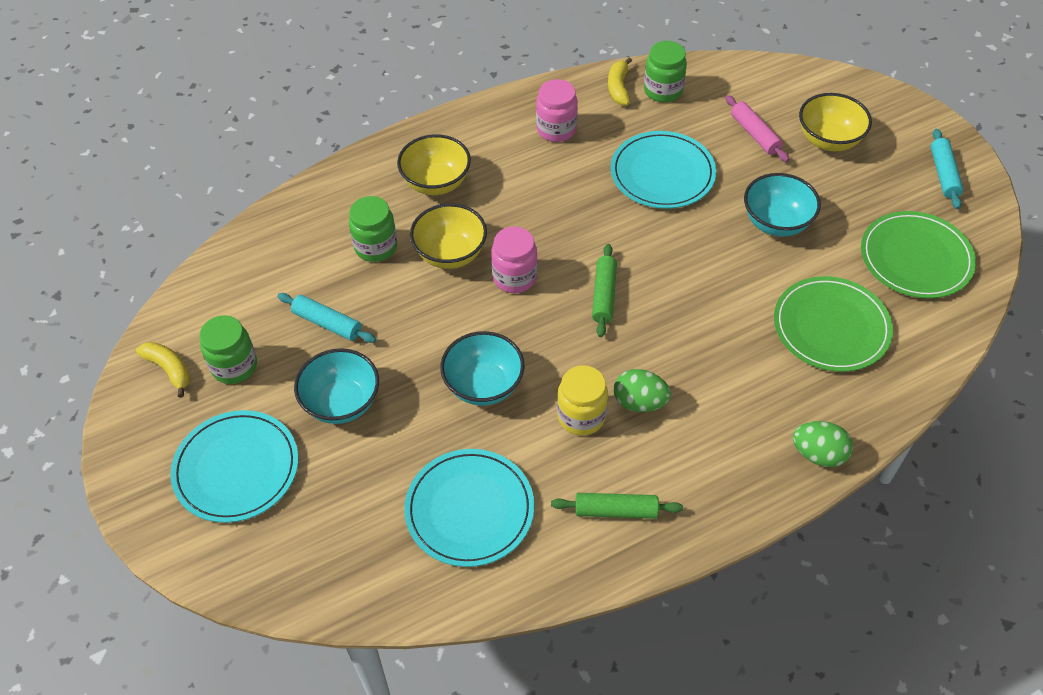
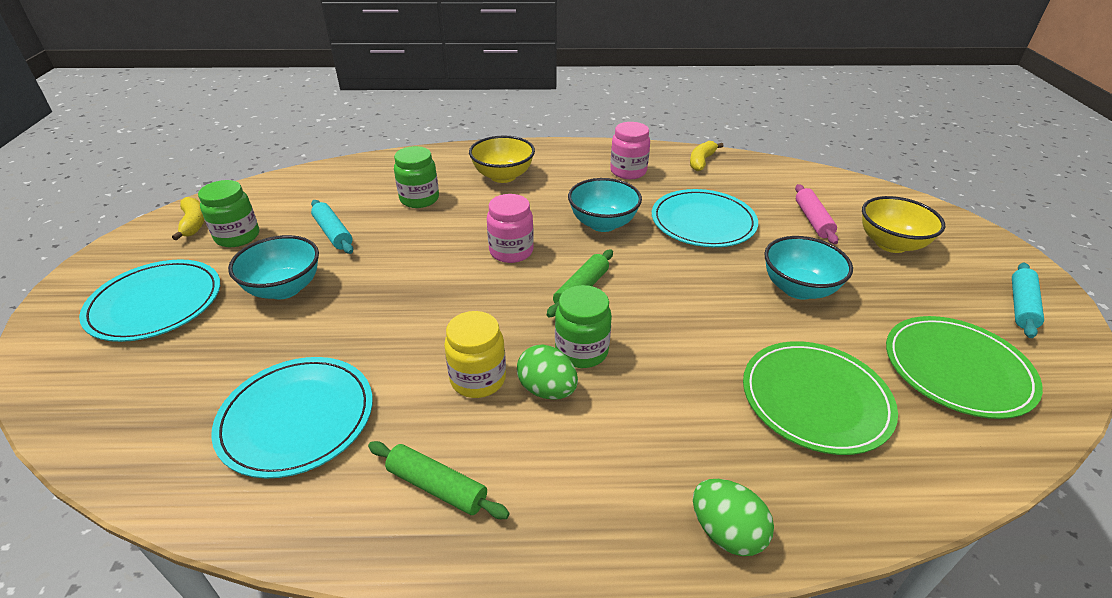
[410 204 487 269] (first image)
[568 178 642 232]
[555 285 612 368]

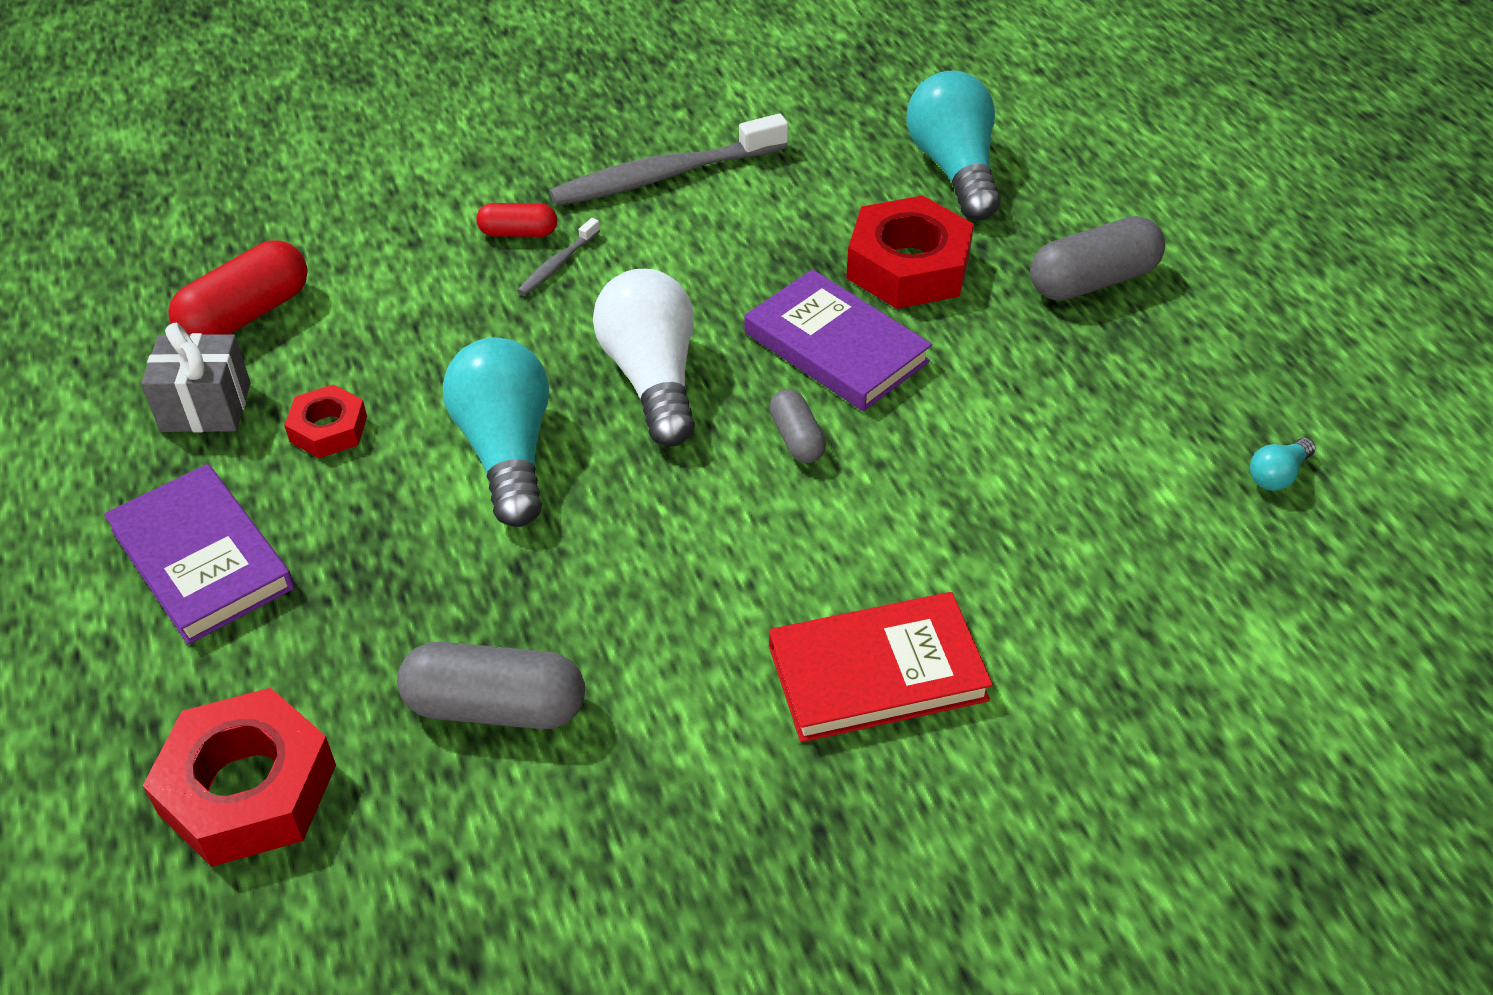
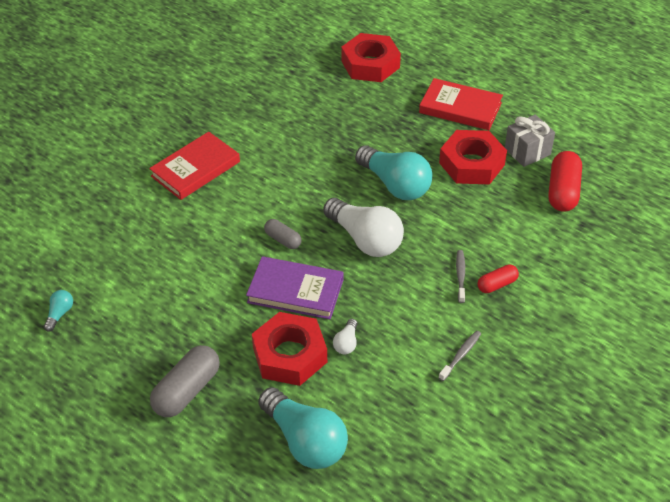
[419 78 503 130]
[439 130 507 185]
[397 642 585 729] (first image)
[438 331 481 381]
[333 319 357 354]

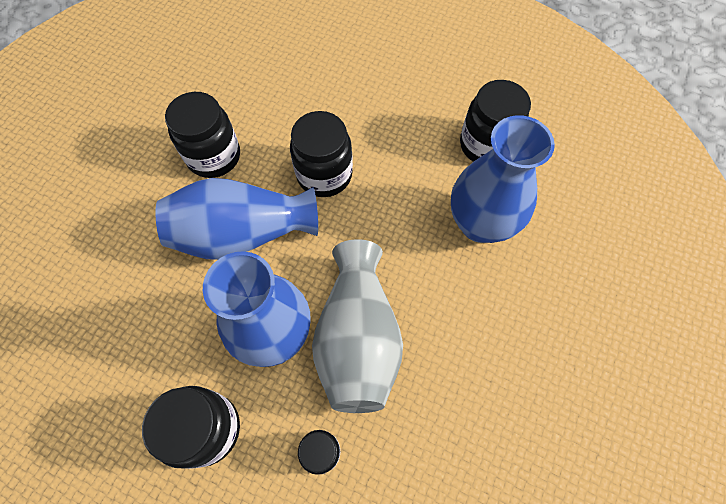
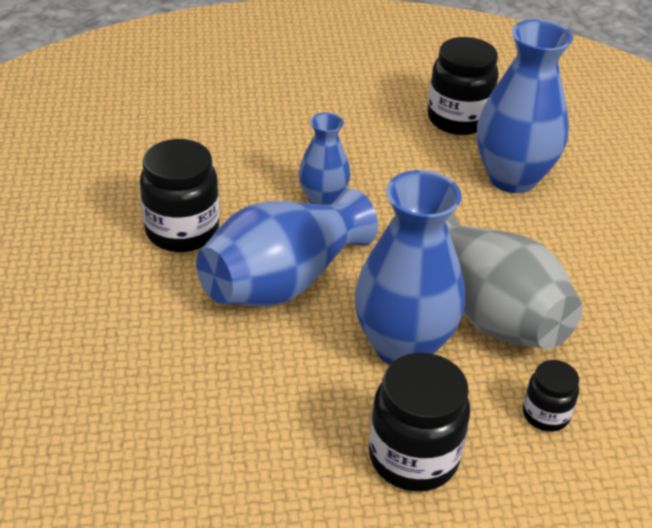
[299 112 350 205]

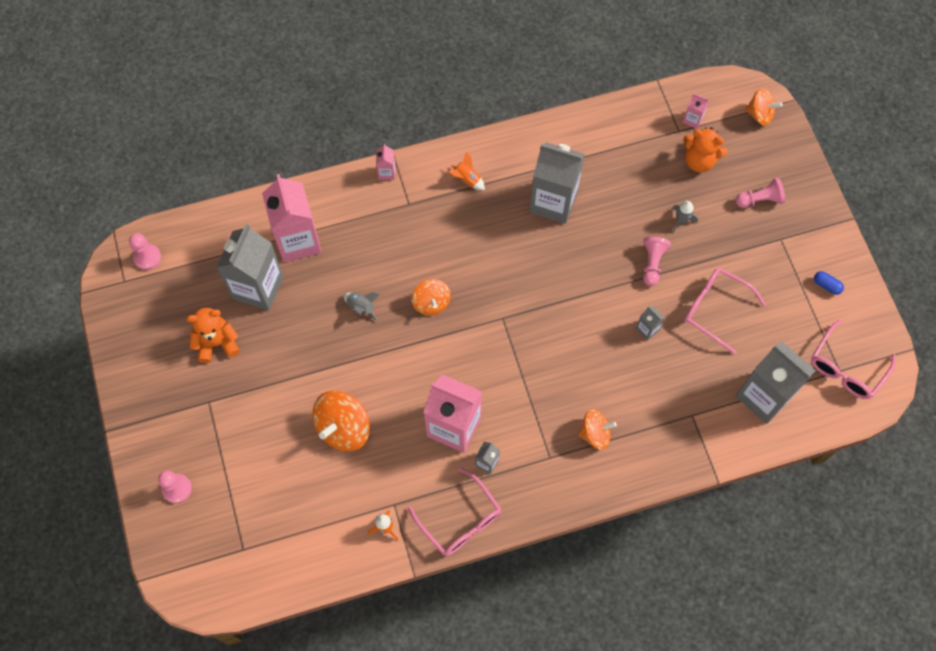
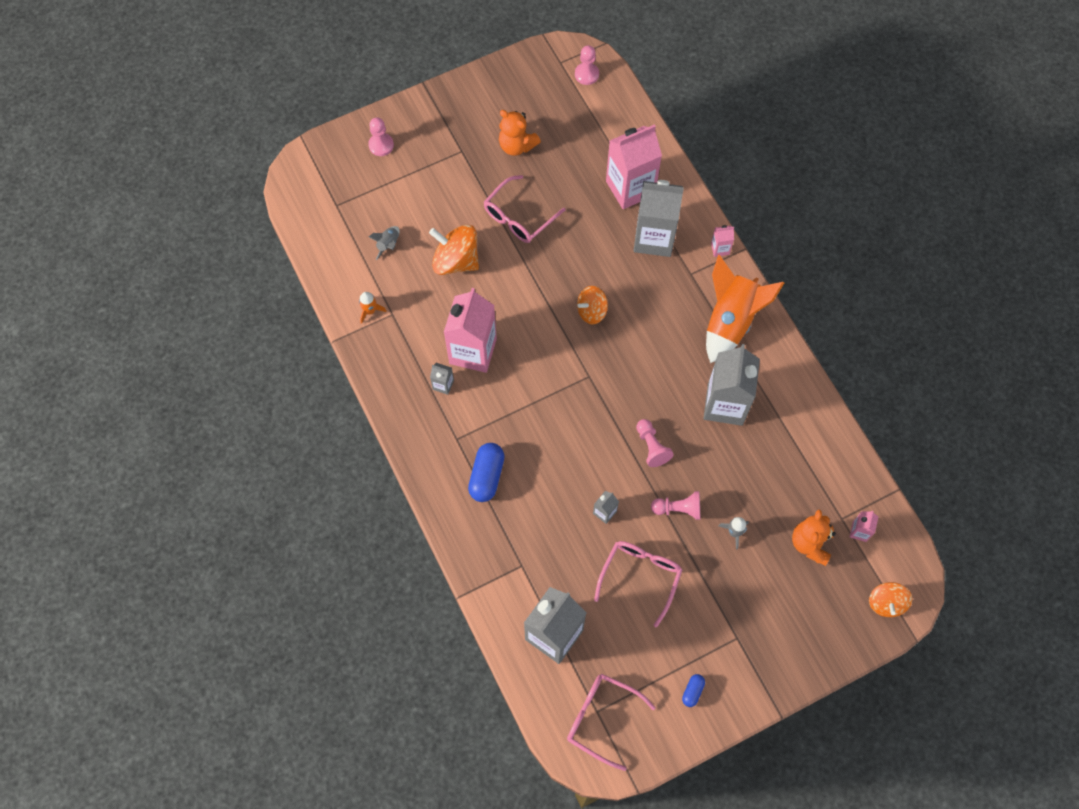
[499 110 541 156]
[633 180 684 257]
[369 226 400 260]
[484 175 566 243]
[706 255 784 363]
[468 443 505 502]
[636 419 674 467]

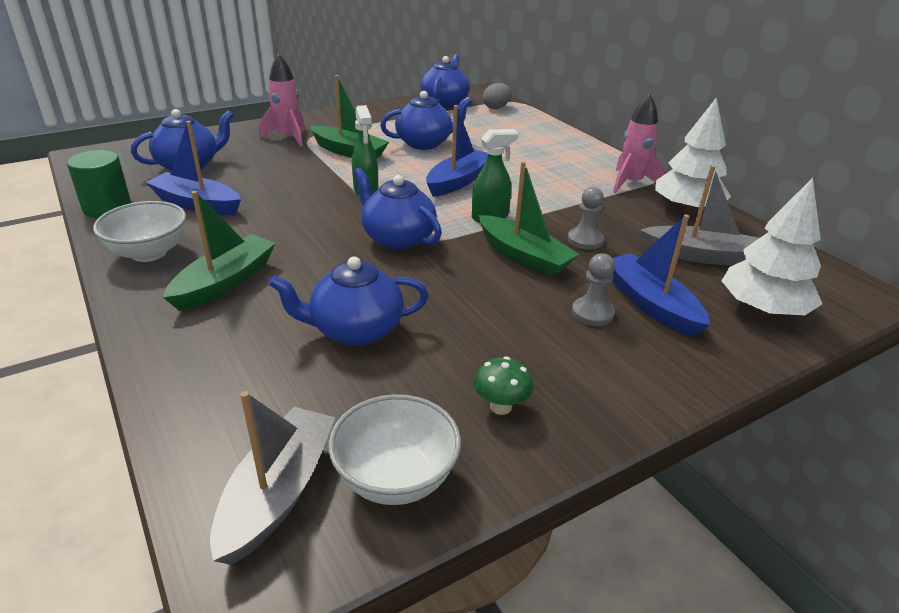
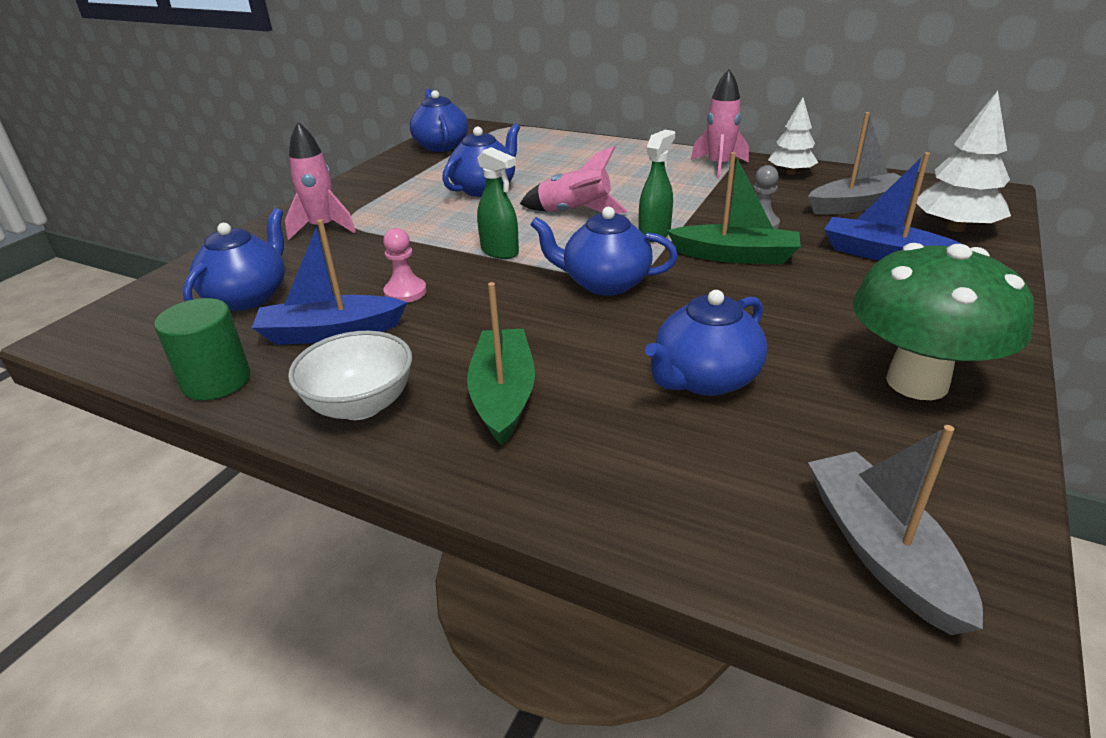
[310 75 389 158] (first image)
[328 394 461 505] (first image)
[520 146 628 214]
[853 243 1034 400]
[483 83 512 109] (first image)
[572 253 615 326] (first image)
[768 98 818 175]
[383 228 427 303]

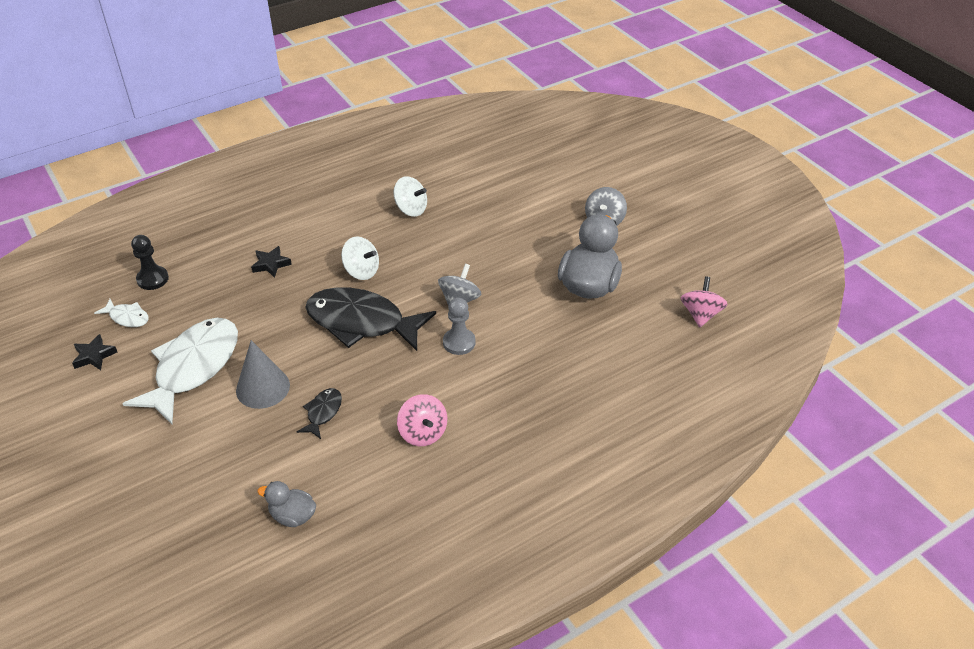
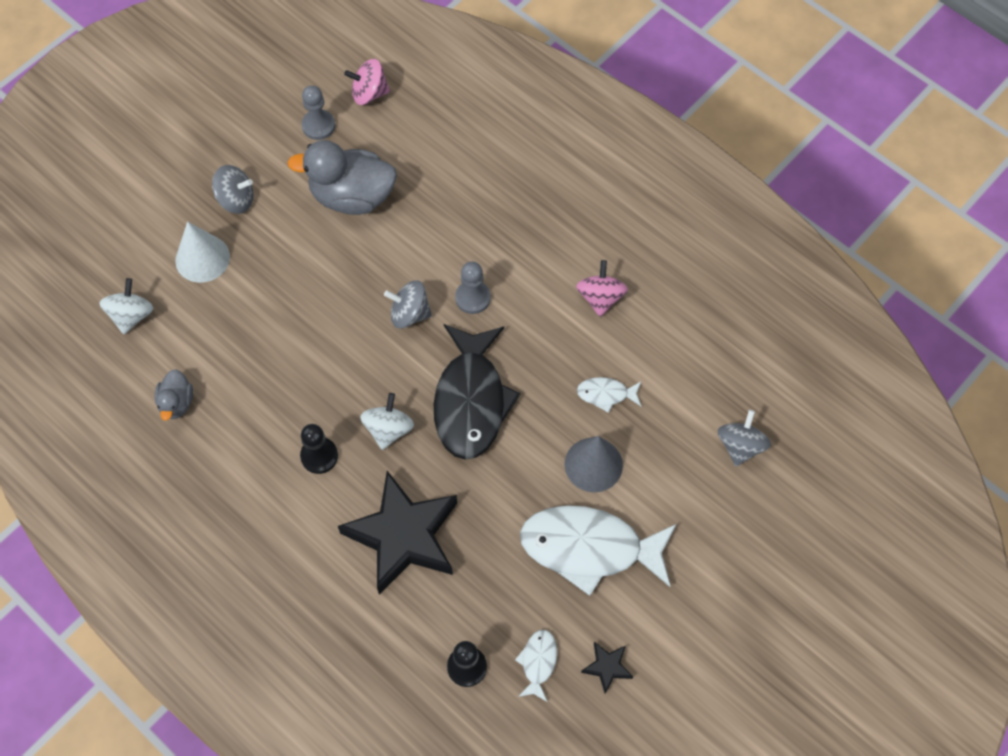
[338 471 457 594]
[155 369 193 421]
[577 377 642 413]
[99 278 153 334]
[576 260 628 317]
[175 222 230 283]
[300 424 338 474]
[301 85 335 140]
[717 410 771 466]

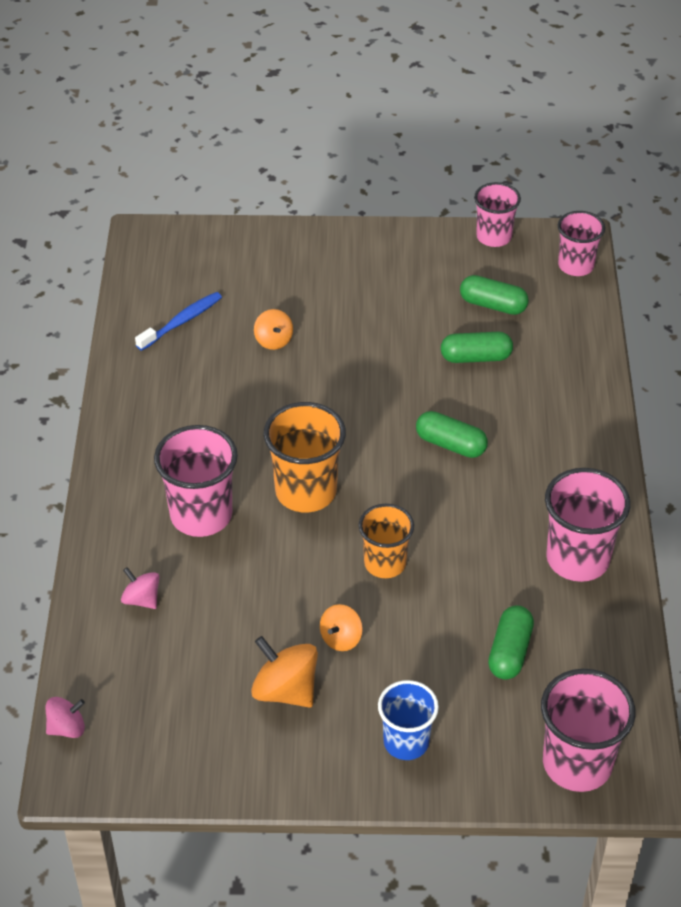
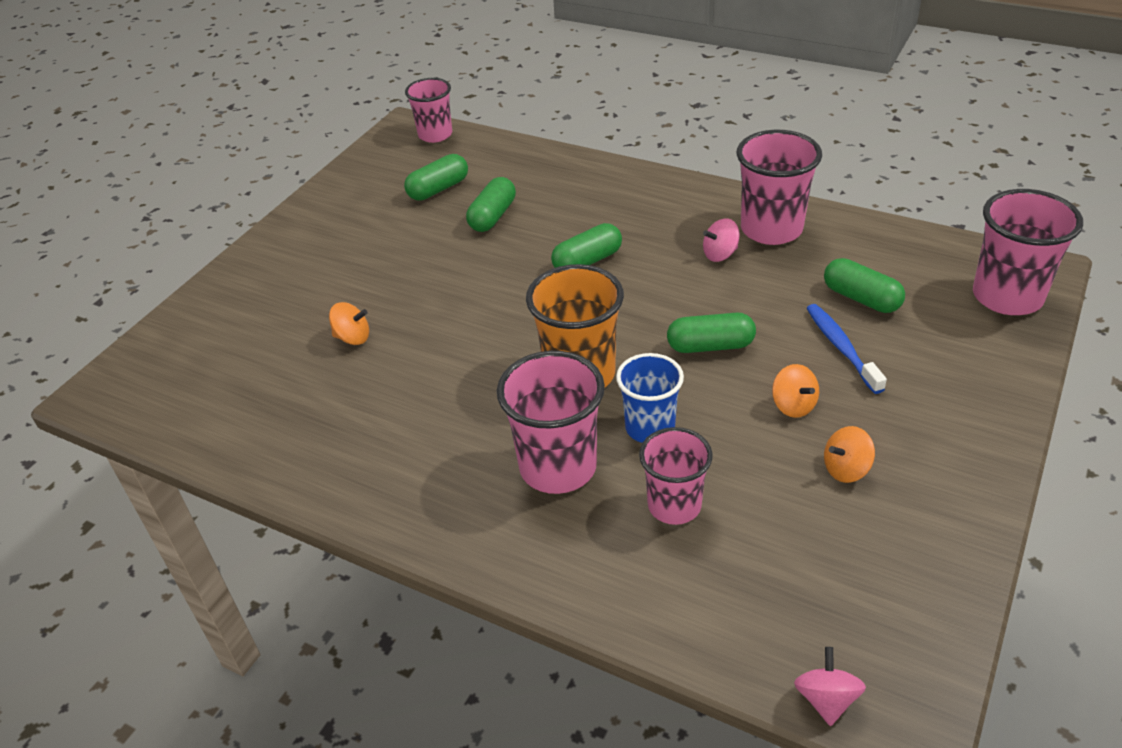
[703 218 740 262]
[806 304 887 394]
[824 426 875 483]
[667 313 756 353]
[616 353 684 443]
[639 427 713 525]

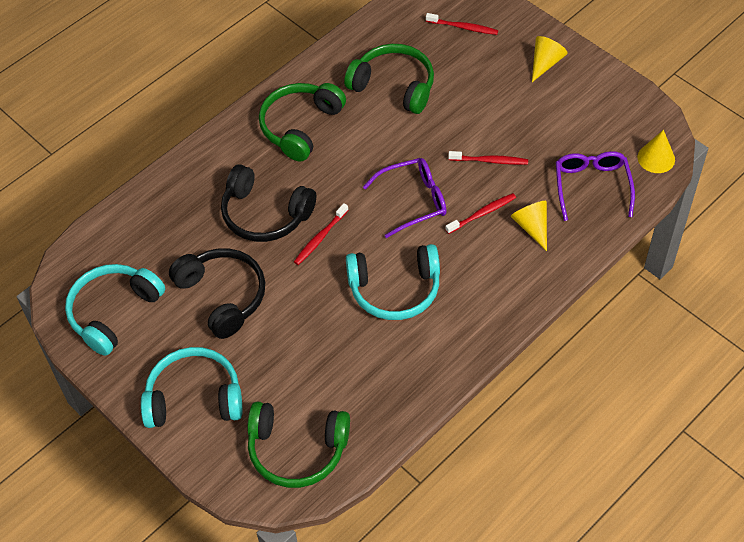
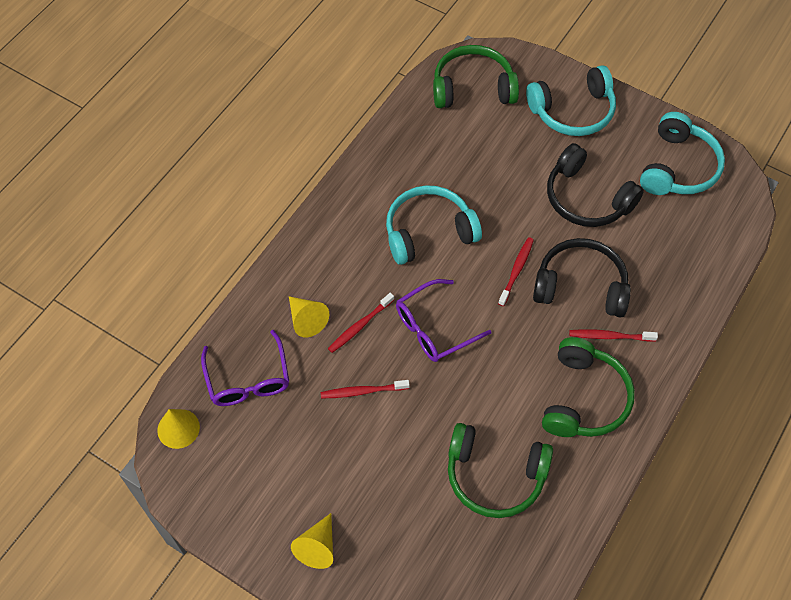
[569 329 658 341]

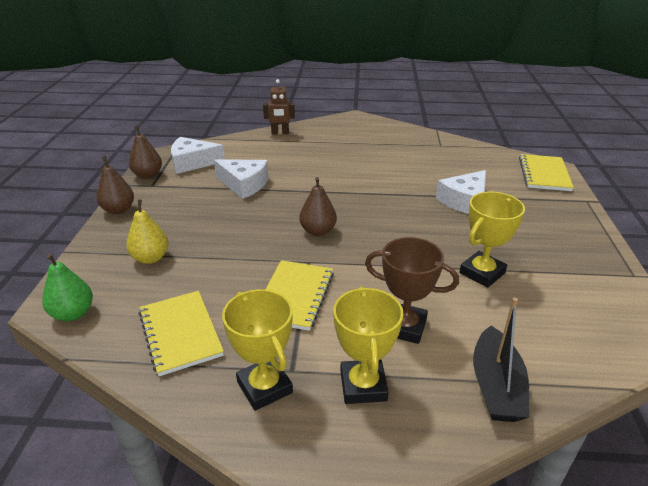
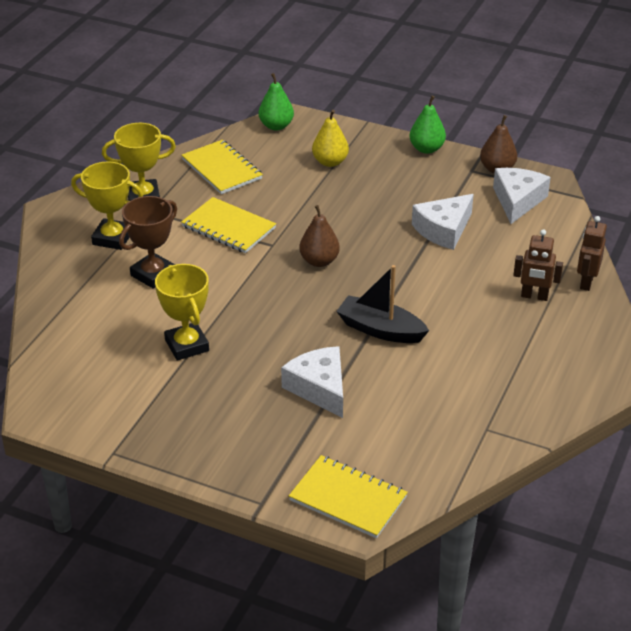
[409 96 446 154]
[181 140 263 194]
[336 265 429 343]
[513 229 563 301]

